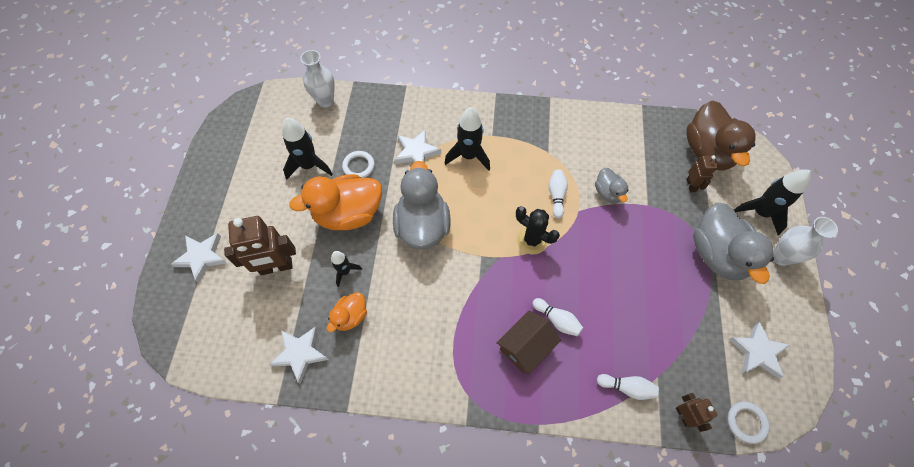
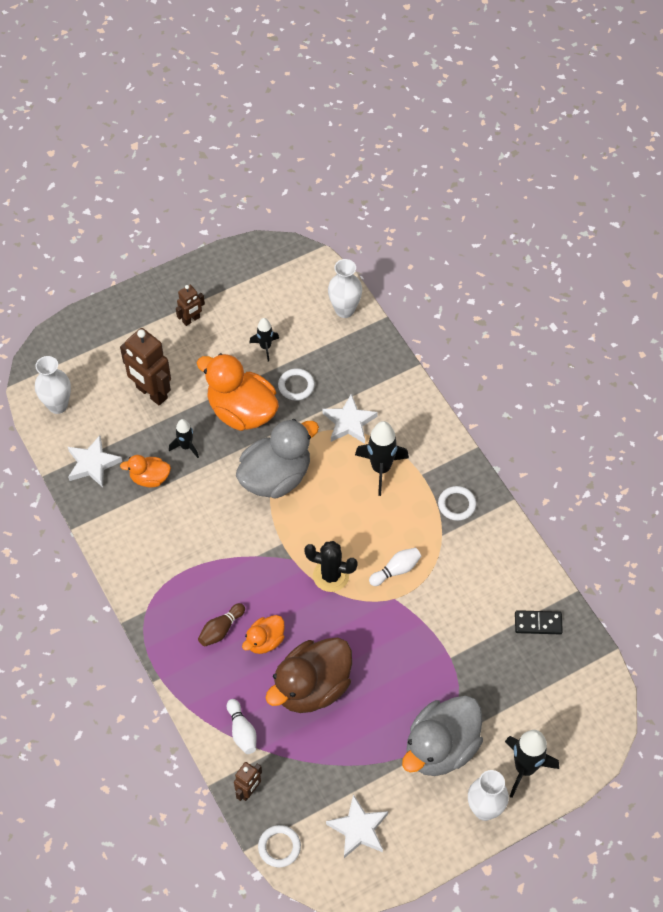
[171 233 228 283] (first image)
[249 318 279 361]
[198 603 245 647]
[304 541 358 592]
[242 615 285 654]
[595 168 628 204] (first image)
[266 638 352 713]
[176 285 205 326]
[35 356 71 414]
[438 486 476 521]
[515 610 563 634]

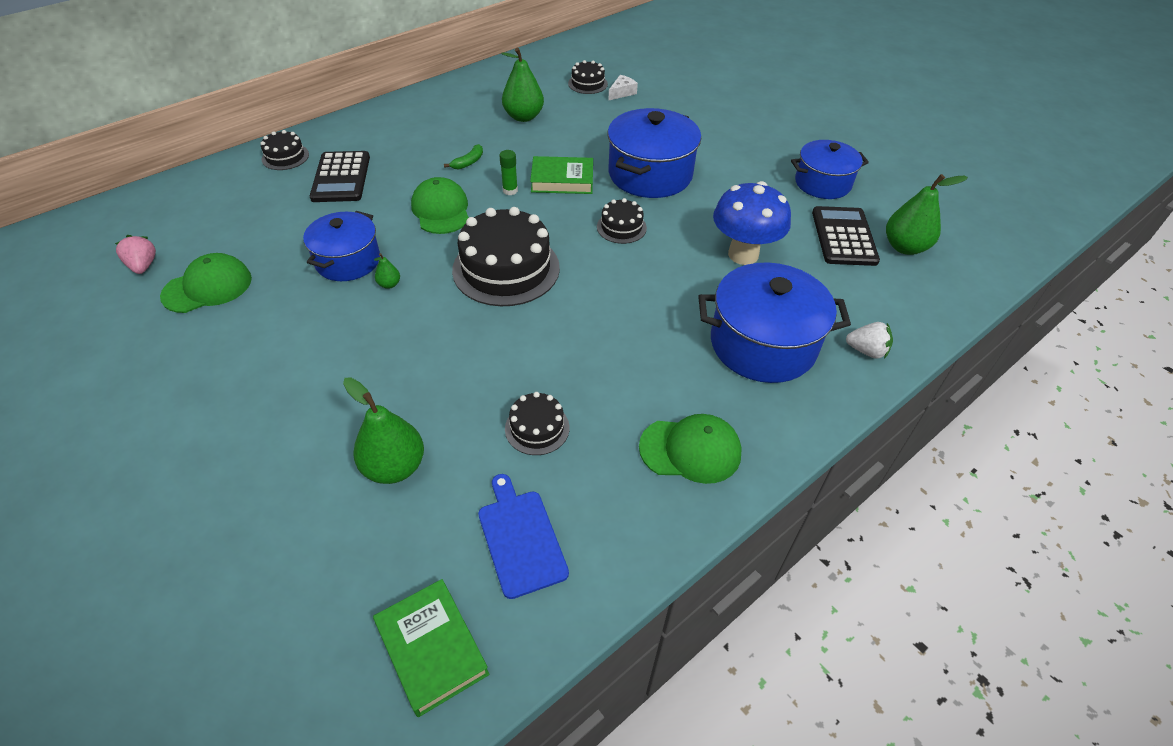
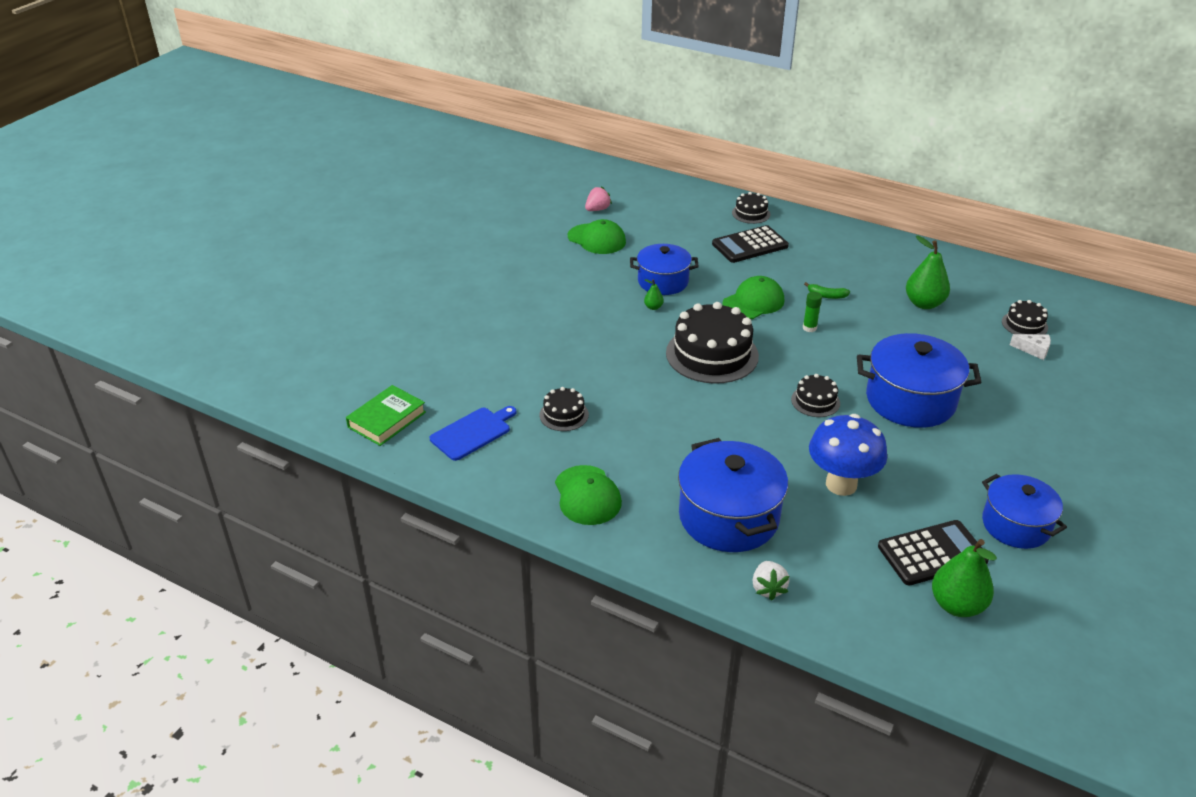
[343 377 424 484] (first image)
[530 156 593 194] (first image)

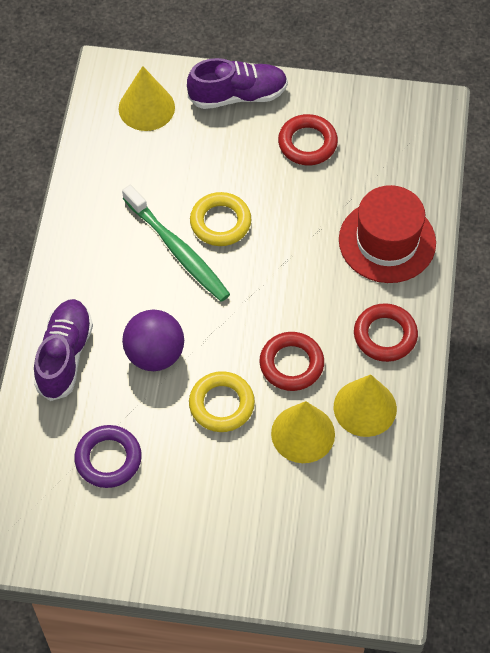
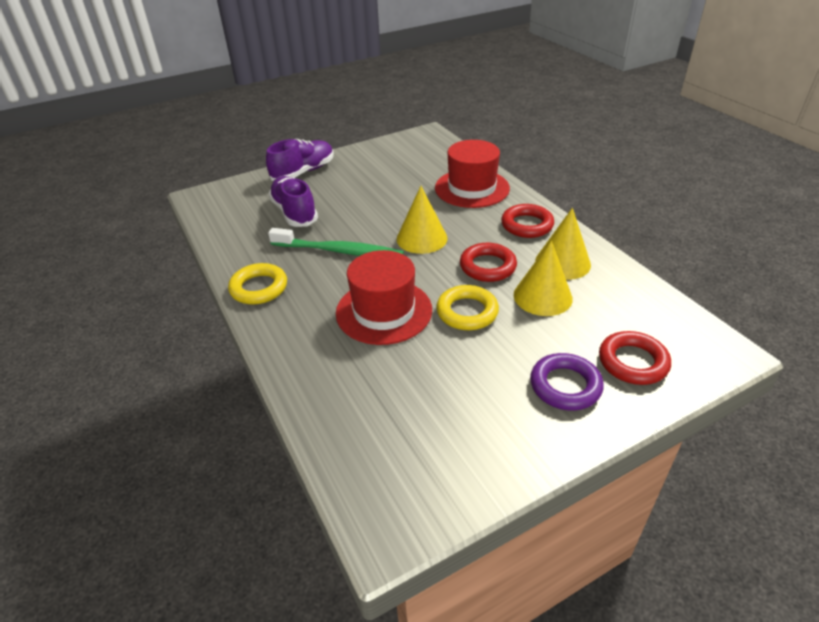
[268 176 318 227]
[530 353 604 411]
[397 186 448 254]
[336 250 432 345]
[228 263 287 304]
[599 331 671 385]

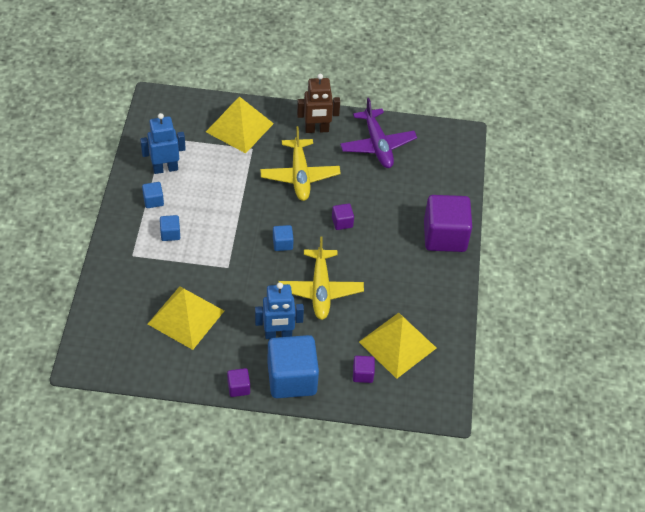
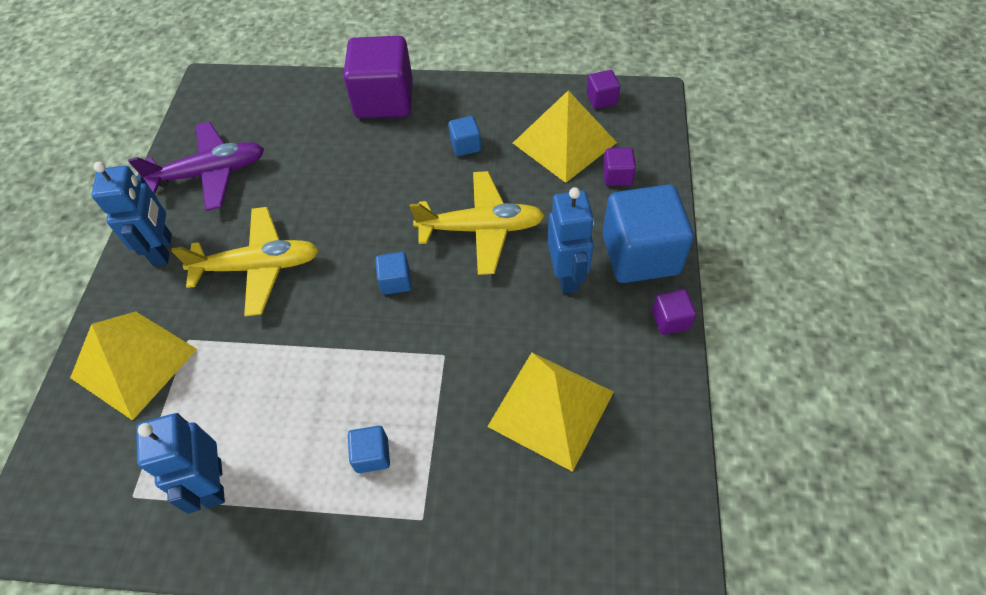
[449 116 481 156]
[92 162 172 266]
[587 70 620 109]

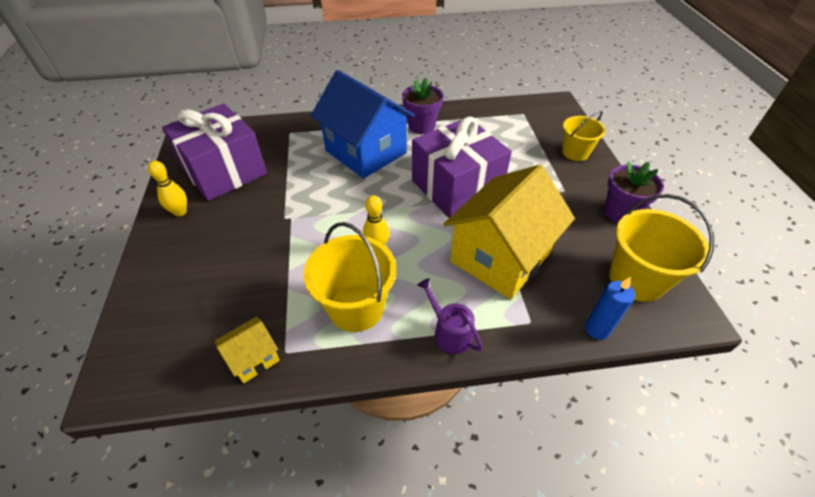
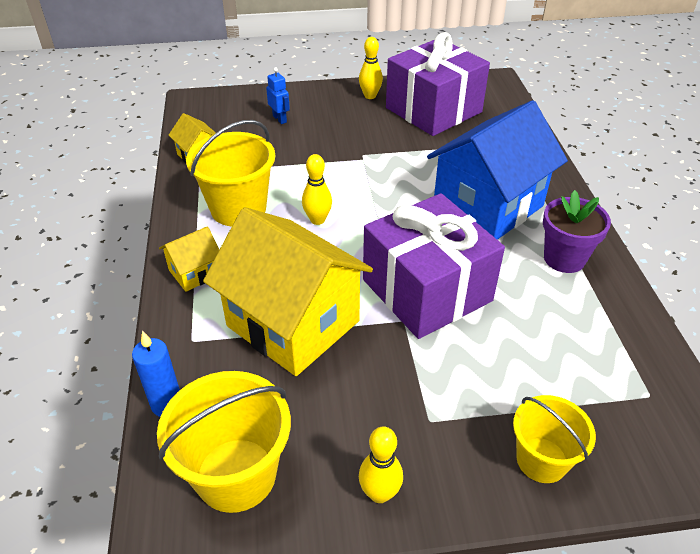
[159 226 219 292]
[359 427 403 503]
[266 67 290 124]

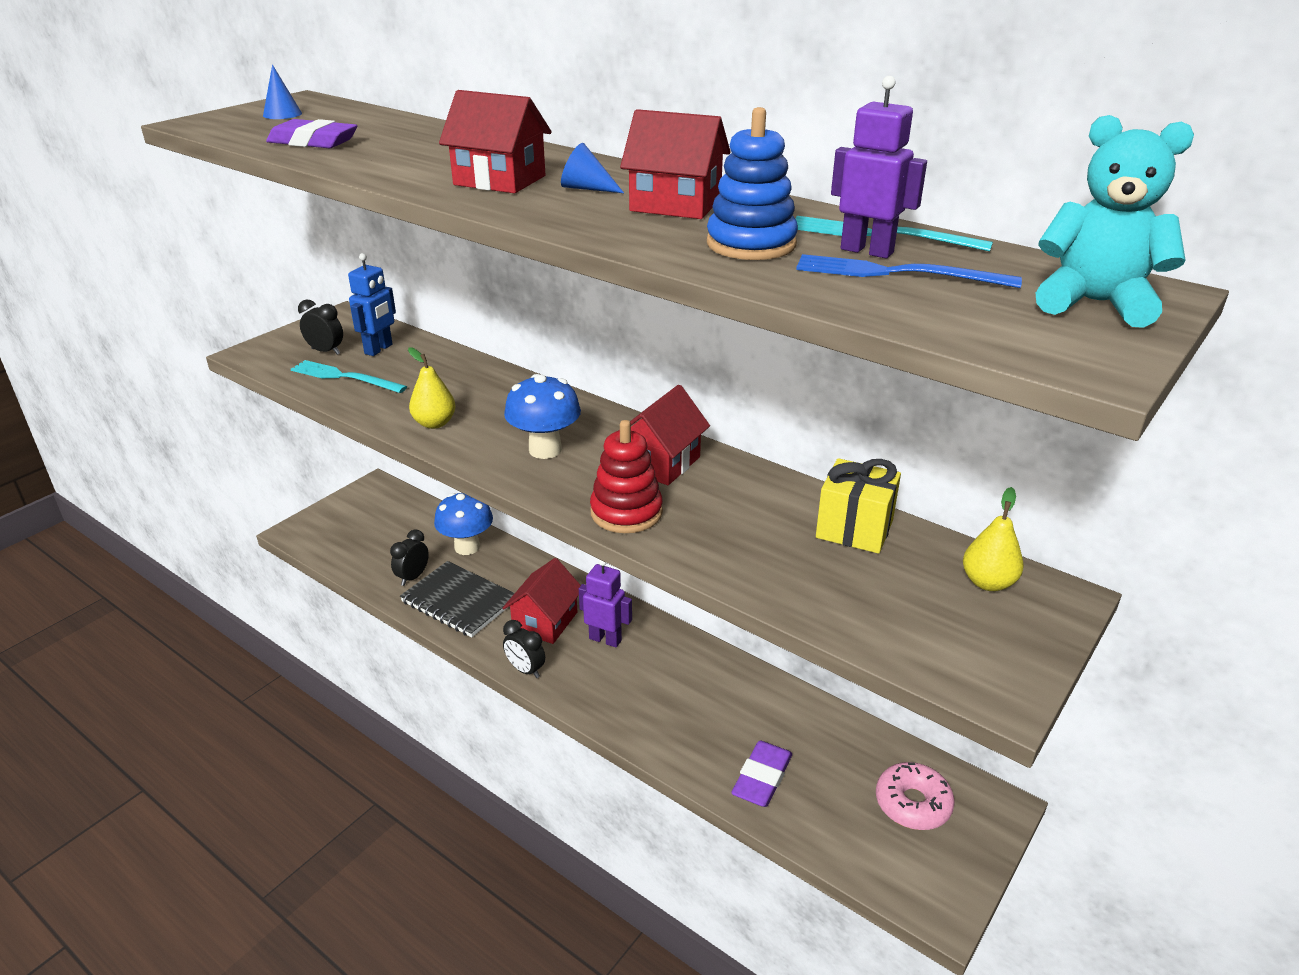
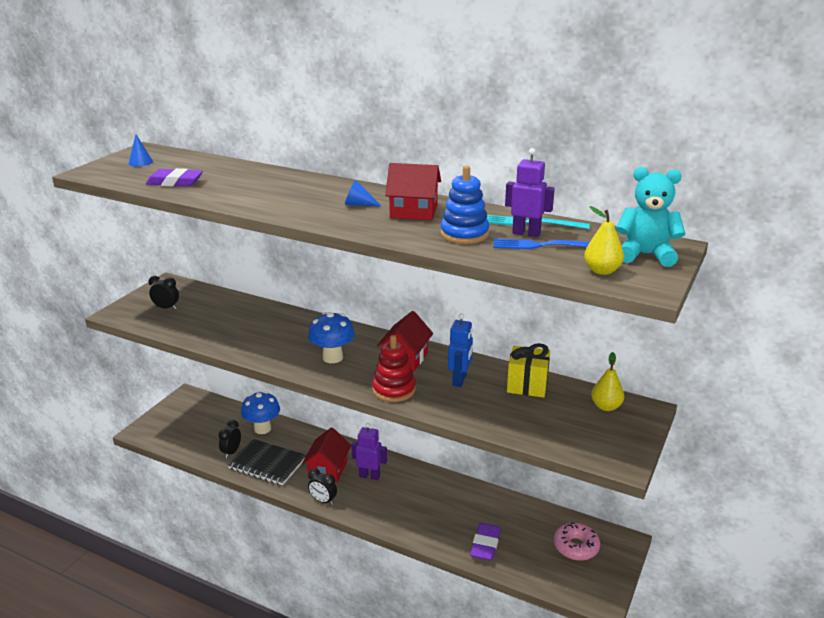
[291 360 407 393] (first image)
[448 313 473 387]
[584 206 624 275]
[439 90 552 193] (first image)

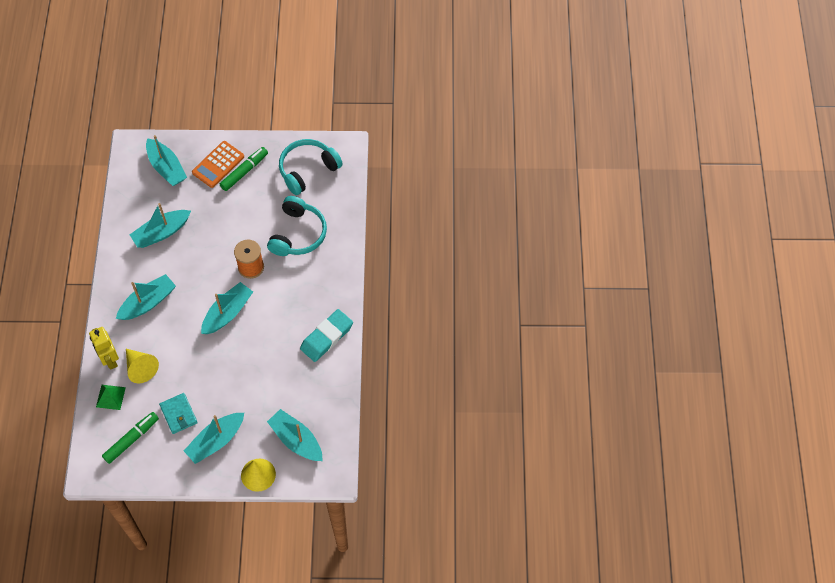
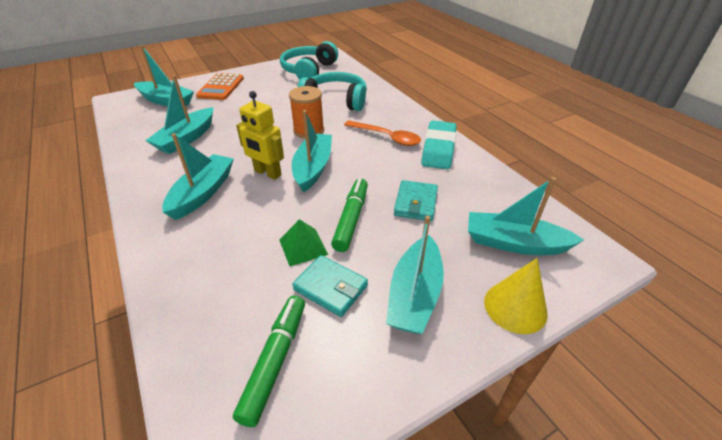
[236 91 284 180]
[279 219 328 266]
[126 349 159 383] (first image)
[331 178 368 252]
[298 72 367 111]
[344 120 421 146]
[394 180 438 221]

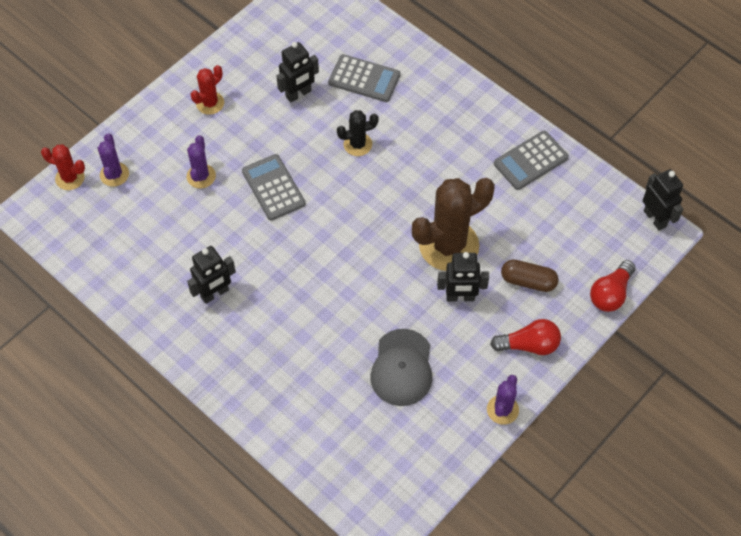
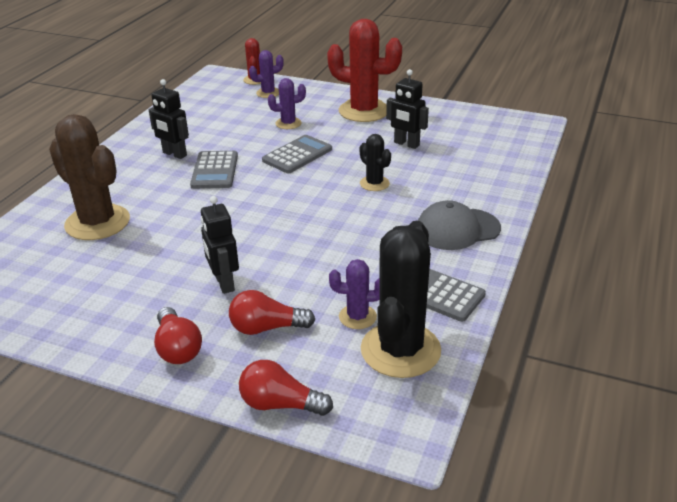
[327 19 402 122]
[190 151 238 189]
[418 200 501 250]
[49 114 130 240]
[329 259 380 329]
[229 290 315 335]
[643 169 683 231] (first image)
[361 221 441 378]

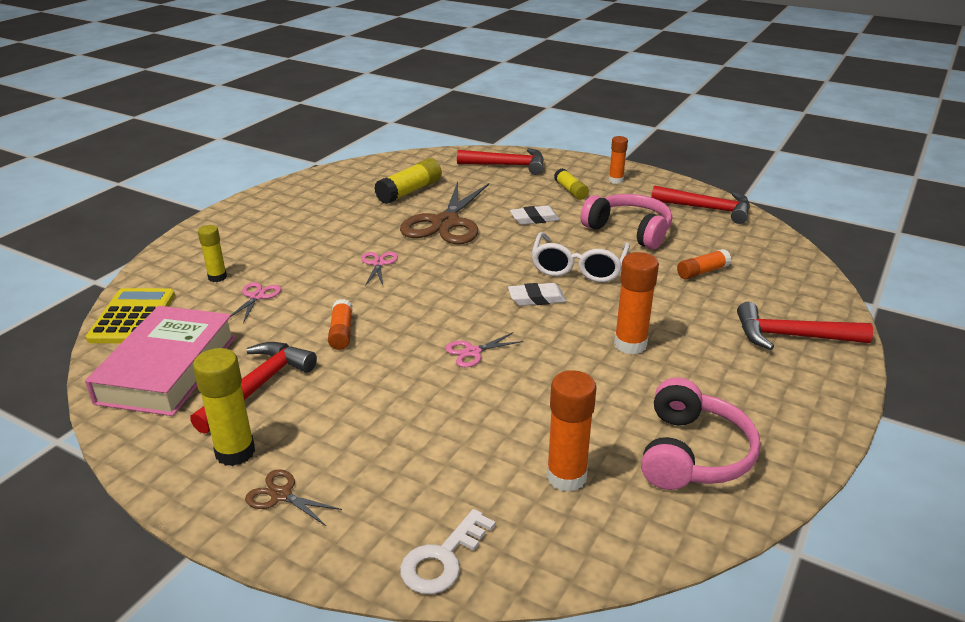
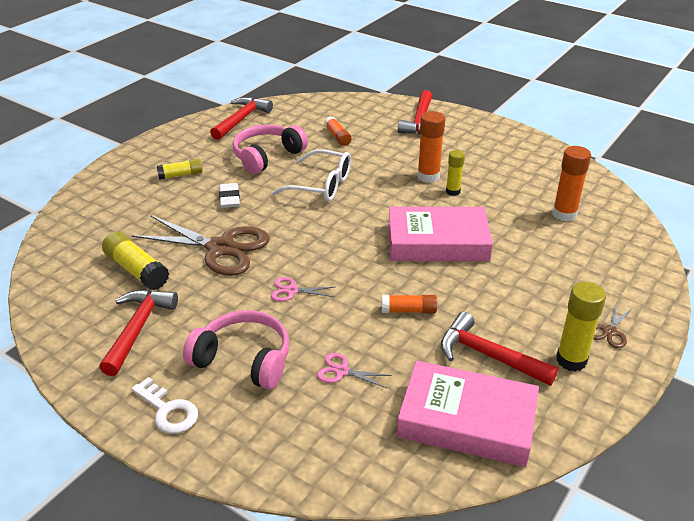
[86 288 175 343] (first image)
[446 150 465 196]
[131 377 198 434]
[388 207 493 261]
[99 289 178 376]
[508 283 567 306] (first image)
[609 136 628 184] (first image)
[183 310 289 390]

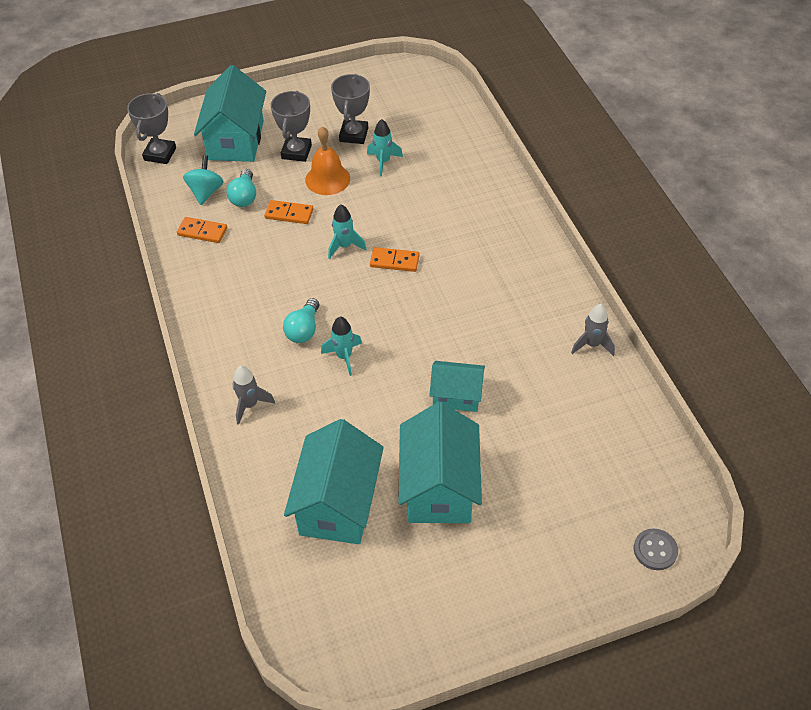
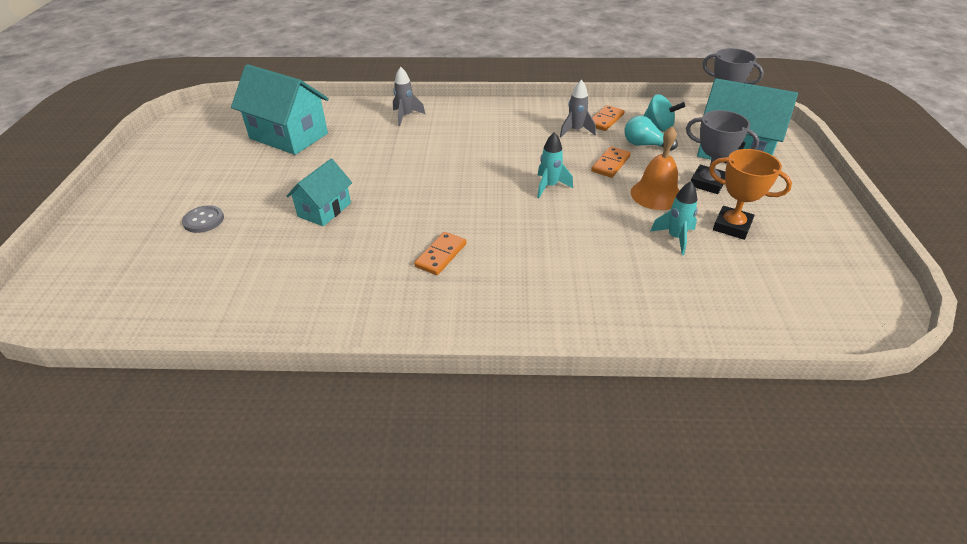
[283 298 319 343] (first image)
[321 317 362 376] (first image)
[709 149 792 240]
[414 232 466 275]
[398 402 482 523] (first image)
[560 79 596 137]
[182 205 224 233]

